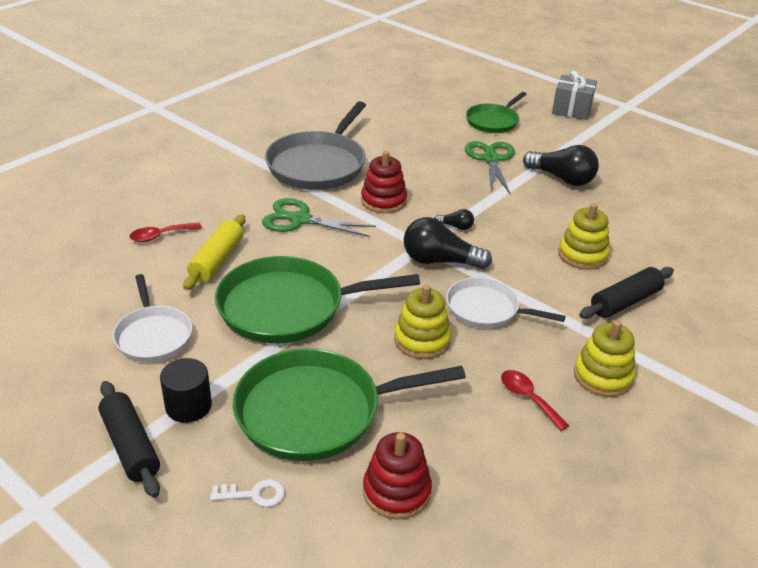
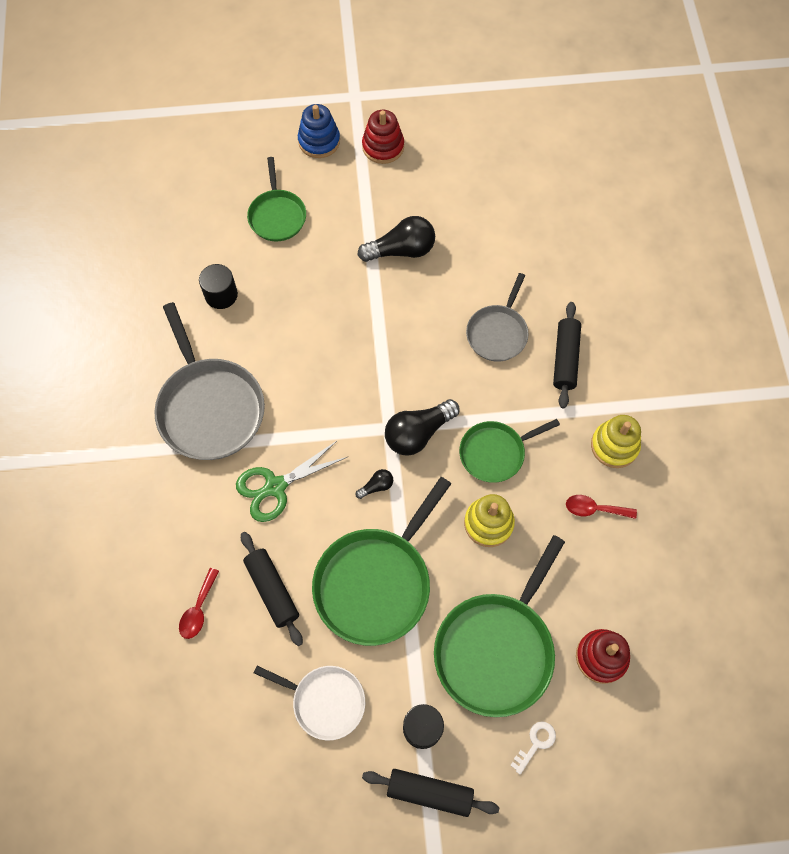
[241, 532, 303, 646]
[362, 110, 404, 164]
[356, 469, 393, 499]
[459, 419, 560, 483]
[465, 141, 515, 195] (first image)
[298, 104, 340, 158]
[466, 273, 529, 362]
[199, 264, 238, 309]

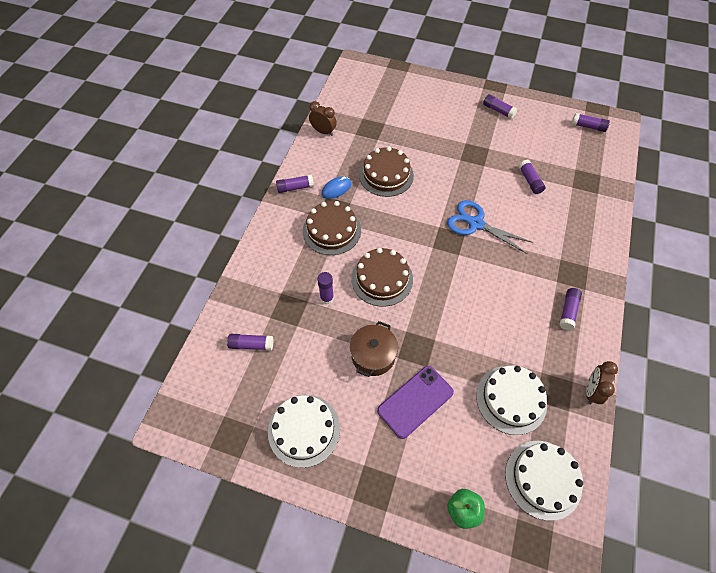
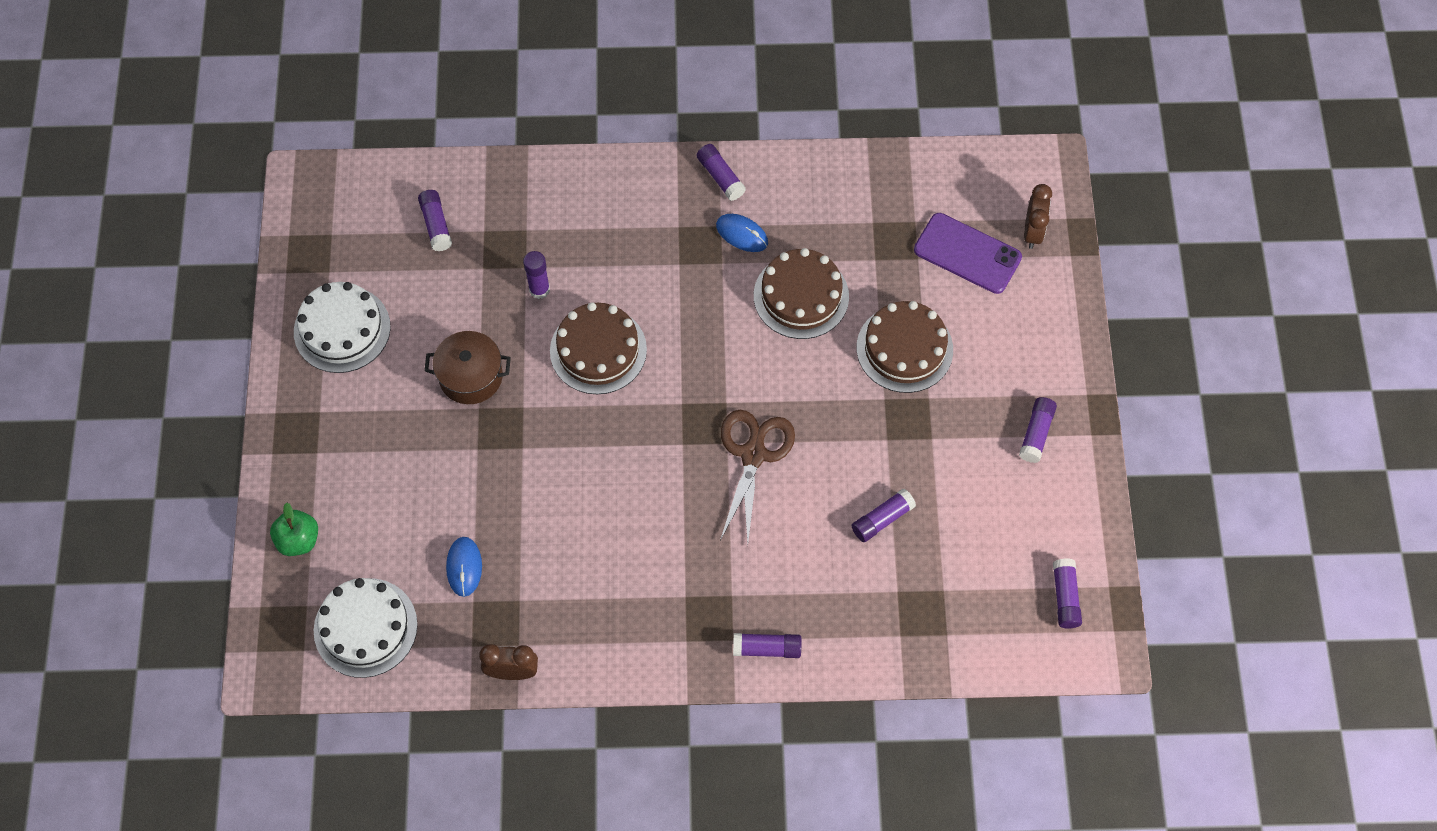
[857, 301, 953, 393]
[1024, 184, 1052, 249]
[914, 213, 1022, 294]
[720, 410, 795, 544]
[446, 537, 482, 597]
[733, 633, 801, 658]

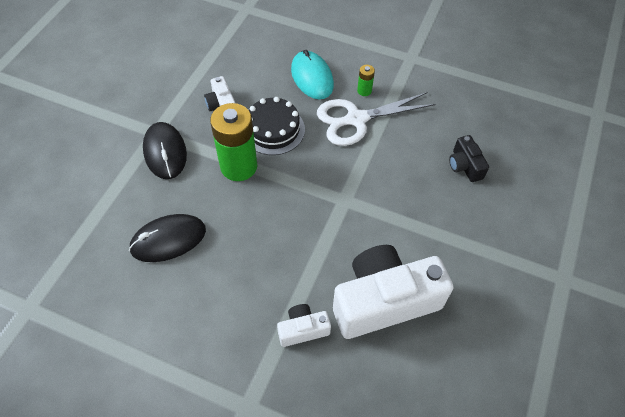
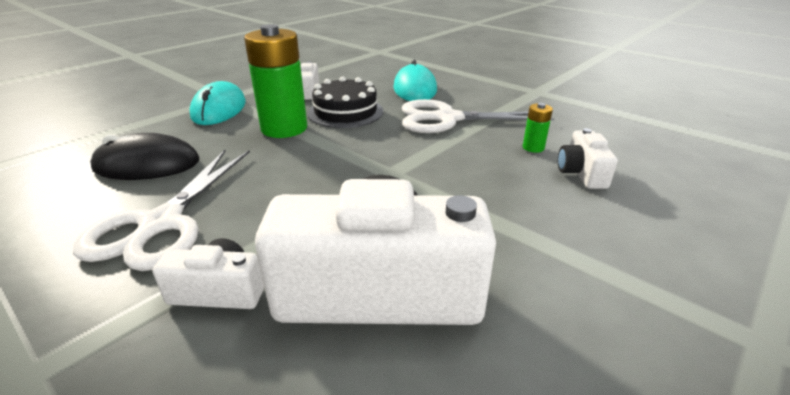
[189, 81, 246, 125]
[523, 103, 553, 153]
[558, 128, 618, 189]
[73, 150, 250, 271]

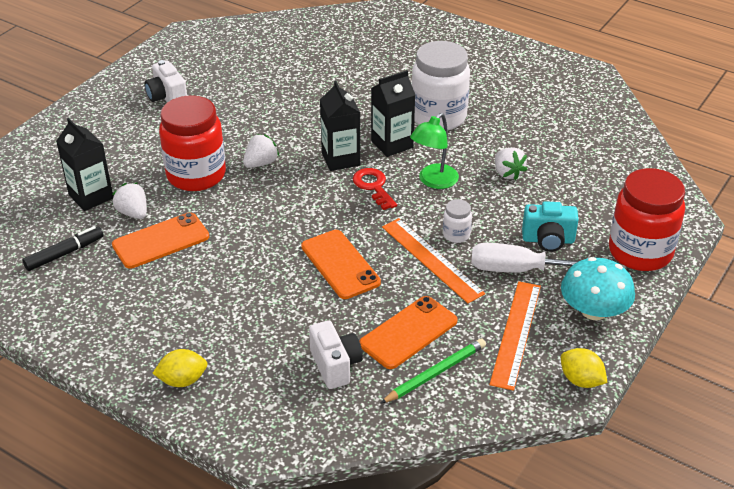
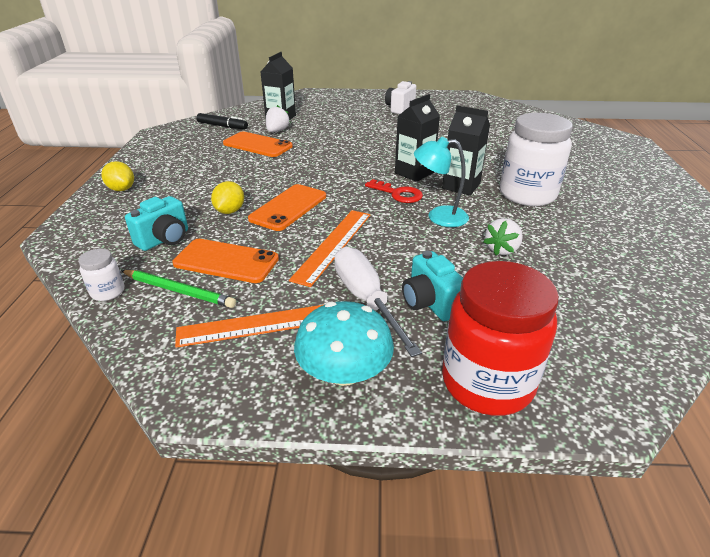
[159, 95, 226, 191] (first image)
[243, 134, 279, 168] (first image)
[125, 196, 188, 251]
[365, 179, 423, 203]
[414, 137, 469, 227]
[78, 248, 124, 301]
[211, 181, 244, 214]

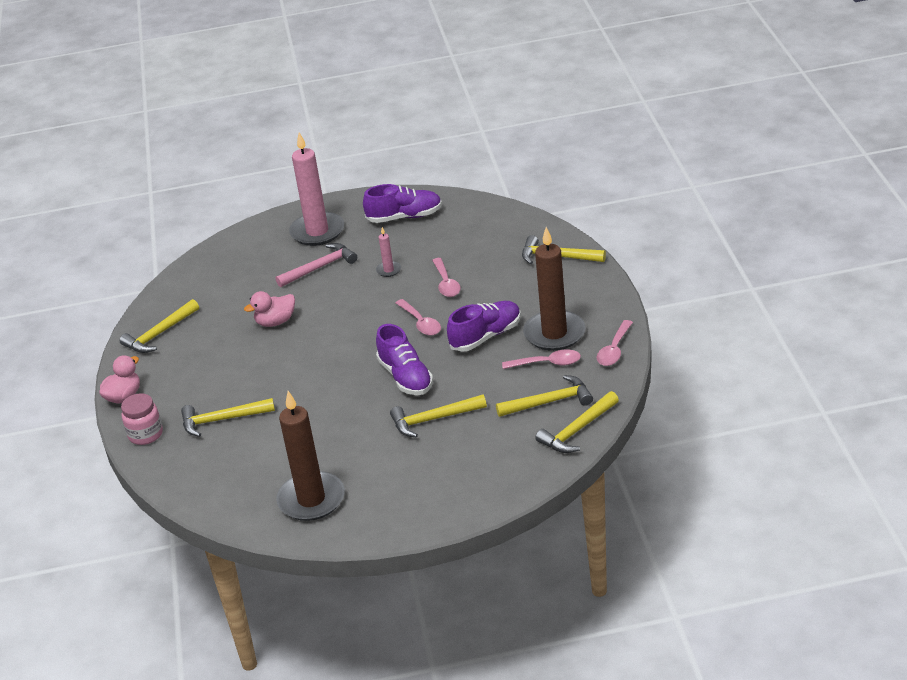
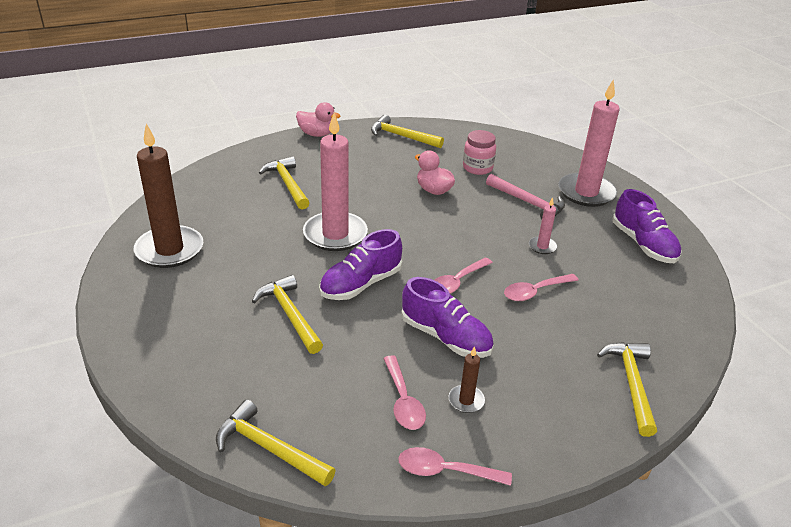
[463, 130, 496, 175]
[496, 375, 593, 417] (first image)
[448, 346, 485, 413]
[303, 113, 368, 251]

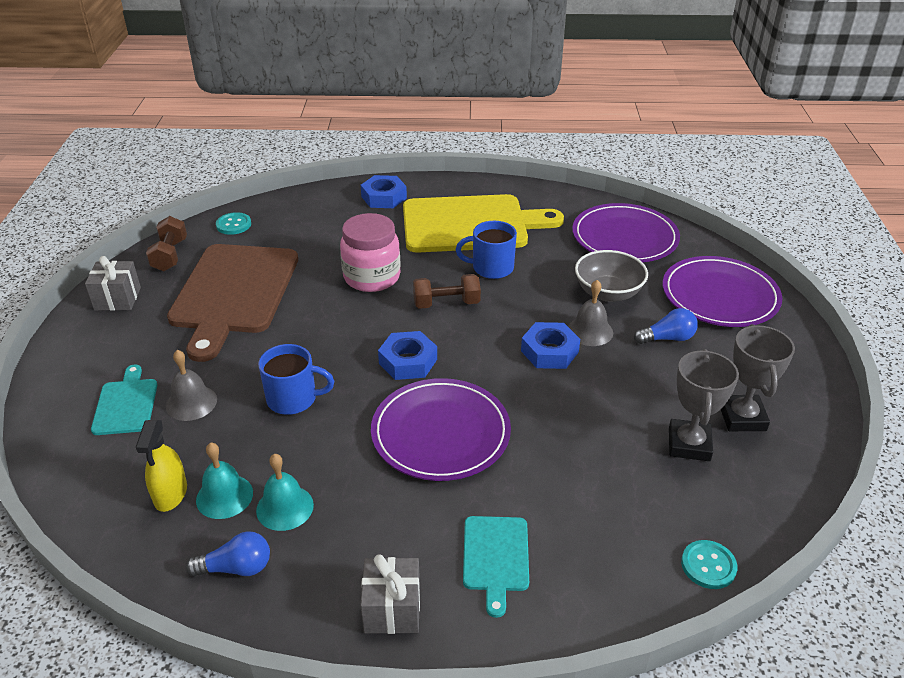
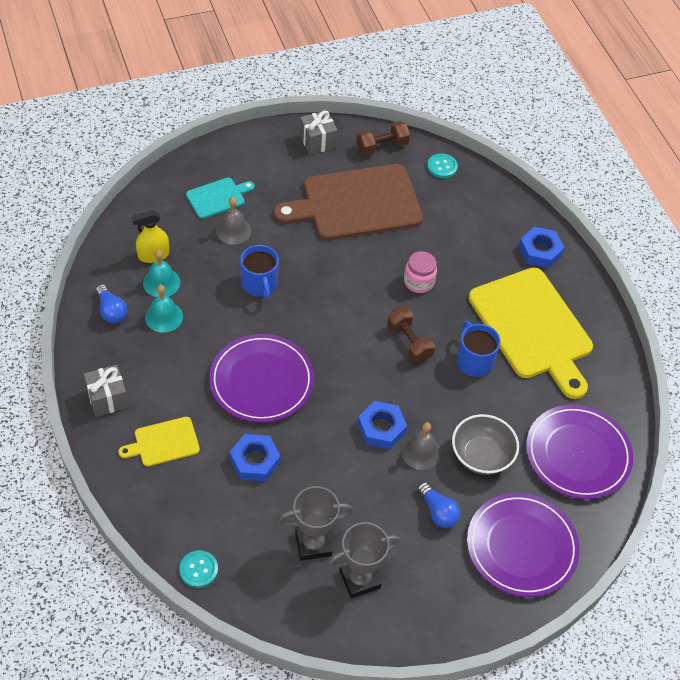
[404, 251, 437, 293]
[230, 434, 281, 481]
[118, 417, 200, 466]

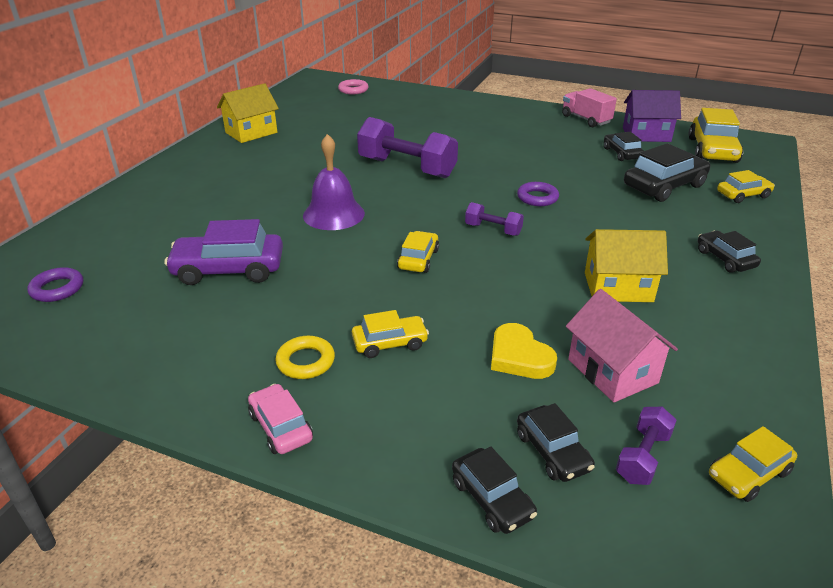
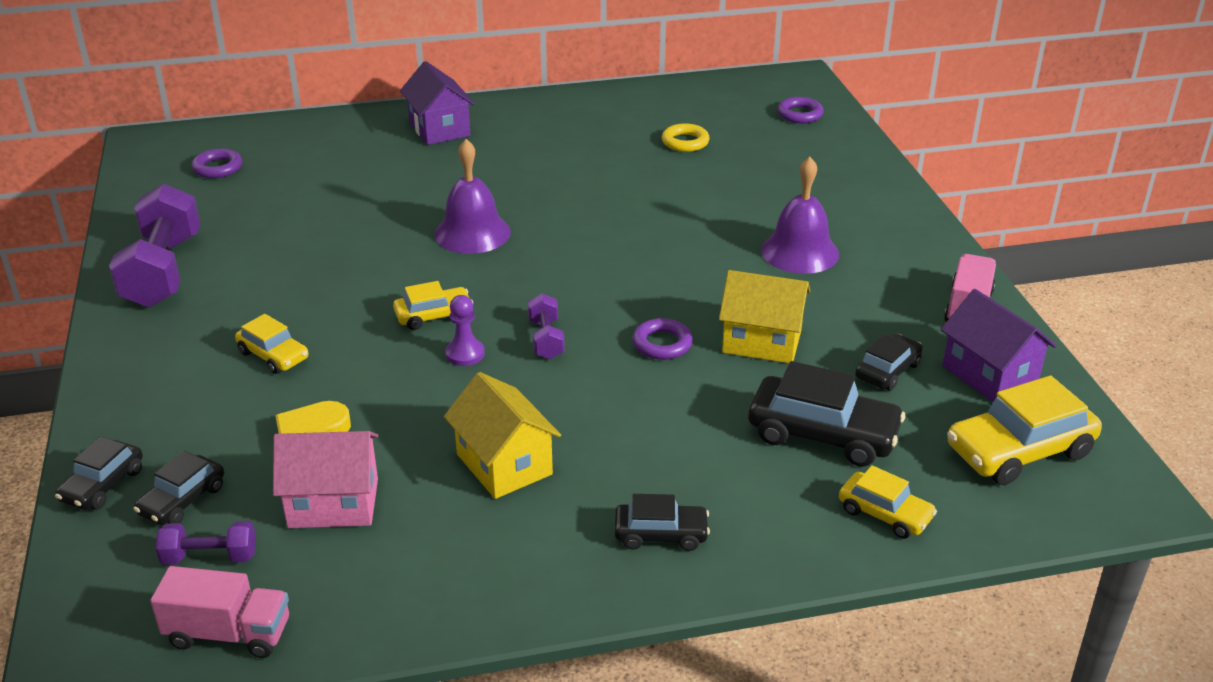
[164, 219, 283, 285] (first image)
[719, 270, 810, 363]
[248, 384, 313, 454] (first image)
[662, 123, 710, 152]
[777, 97, 824, 123]
[109, 183, 200, 307]
[273, 431, 378, 528]
[614, 494, 710, 551]
[150, 566, 289, 658]
[400, 61, 475, 145]
[445, 295, 485, 366]
[761, 157, 839, 274]

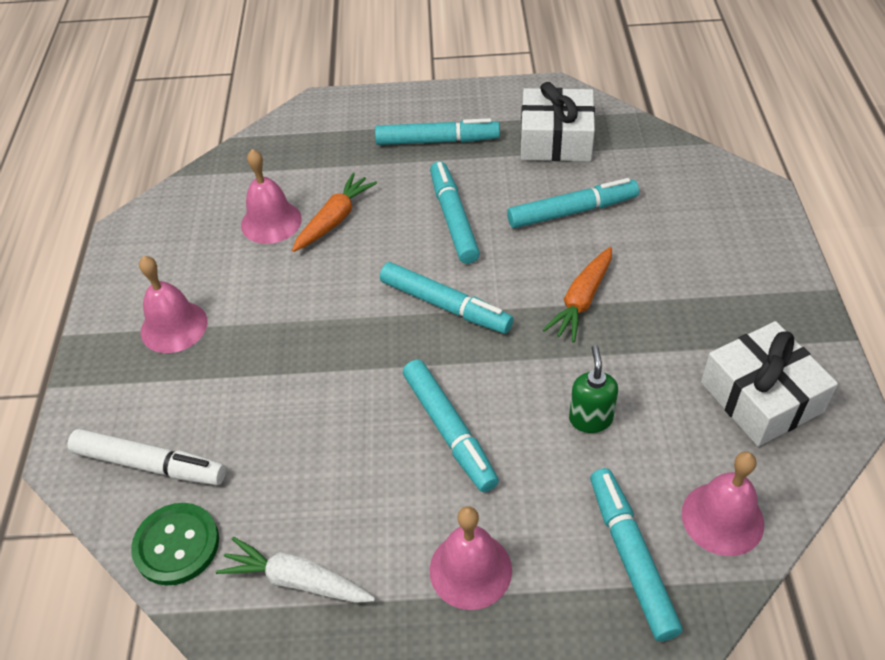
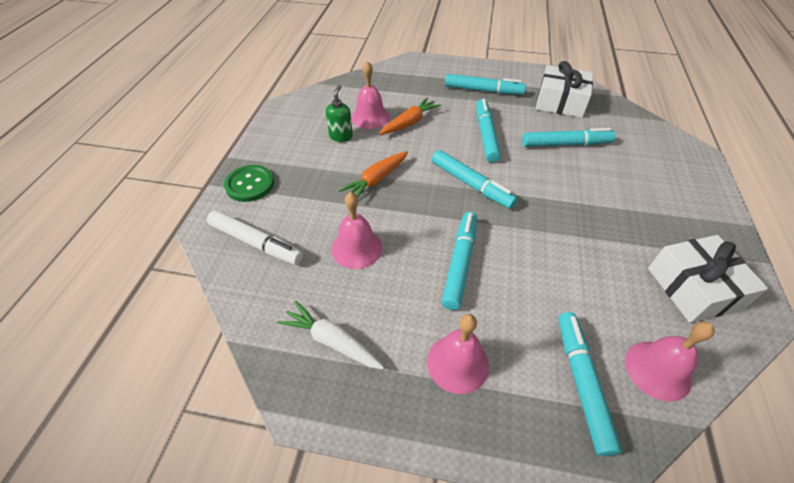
[224, 165, 274, 202]
[331, 192, 382, 269]
[442, 212, 477, 310]
[339, 151, 408, 197]
[326, 85, 353, 142]

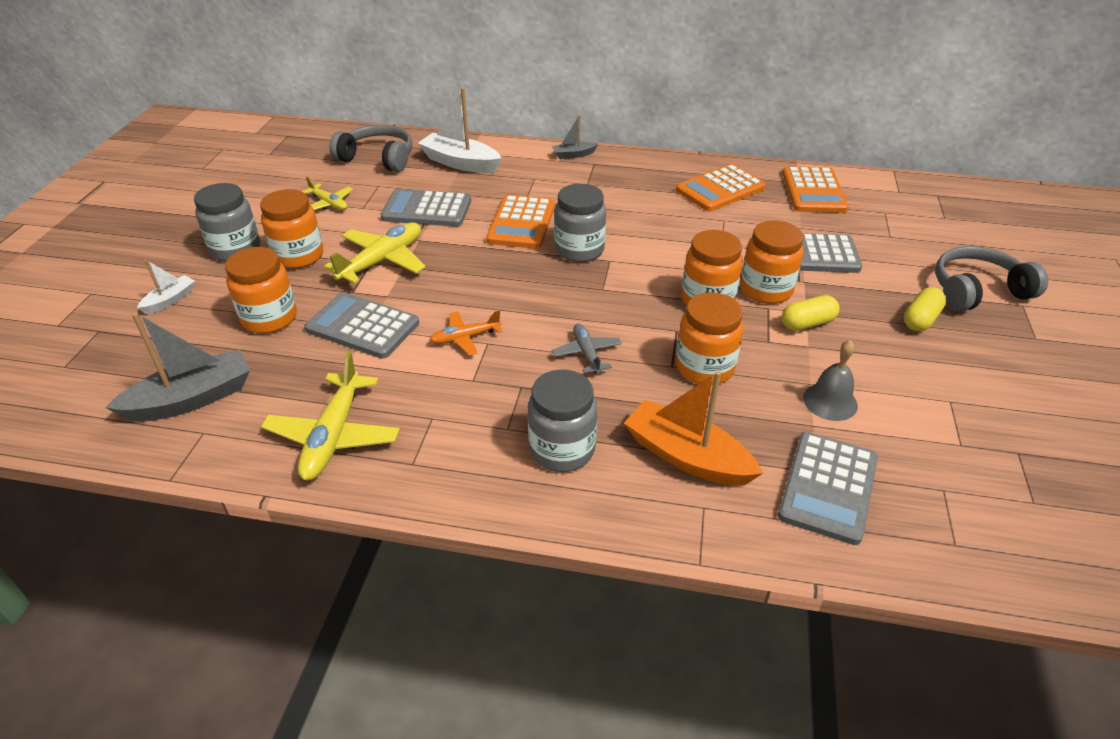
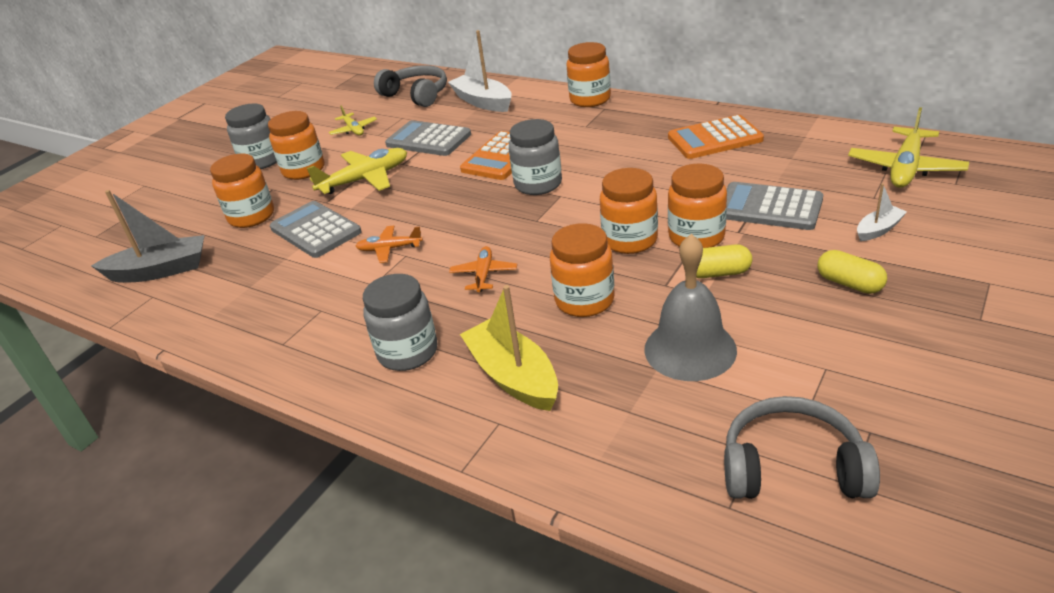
[857, 183, 907, 241]
[848, 107, 969, 188]
[567, 42, 611, 107]
[449, 246, 517, 292]
[460, 285, 558, 411]
[778, 432, 878, 545] (first image)
[782, 166, 849, 213] (first image)
[644, 234, 737, 381]
[818, 250, 887, 294]
[724, 396, 880, 499]

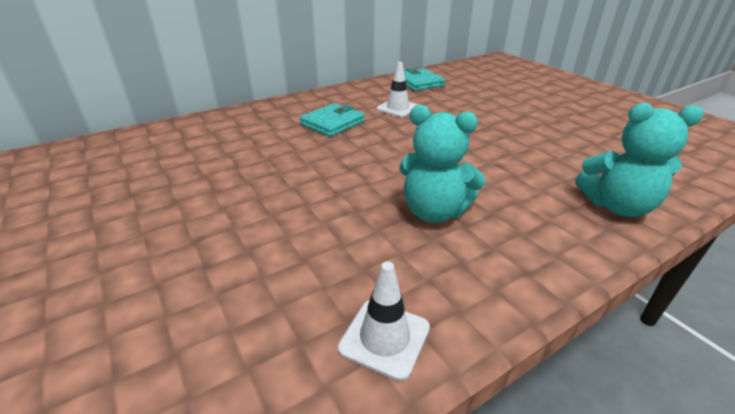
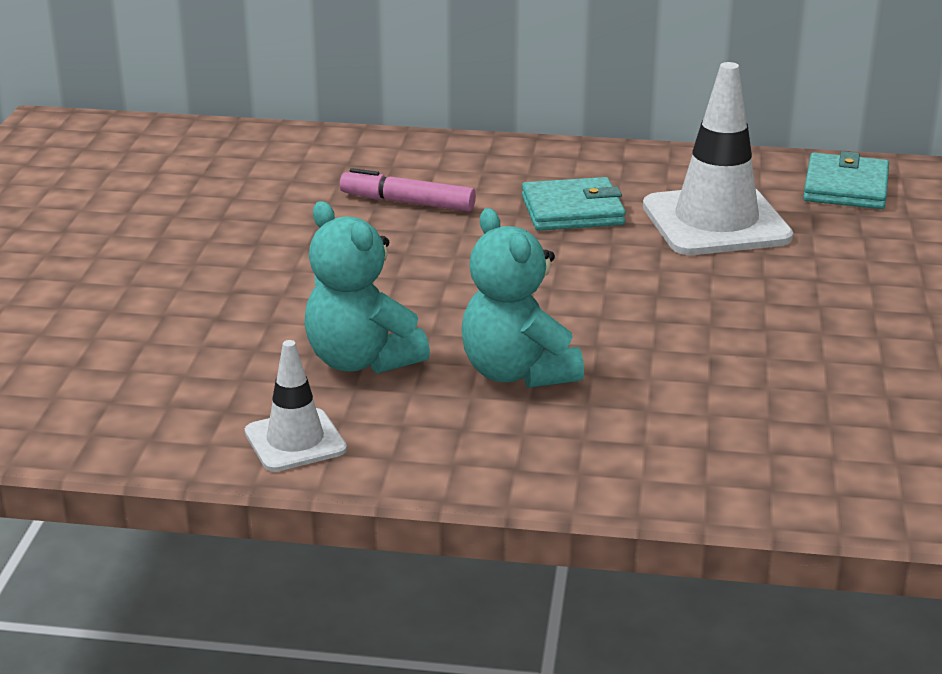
[643, 62, 793, 255]
[304, 201, 430, 374]
[340, 168, 476, 211]

